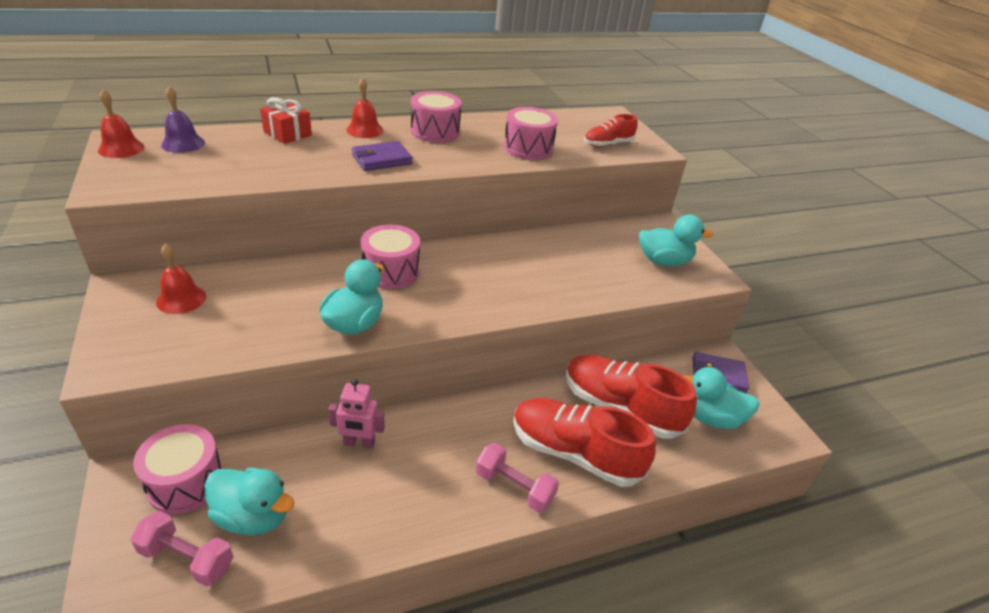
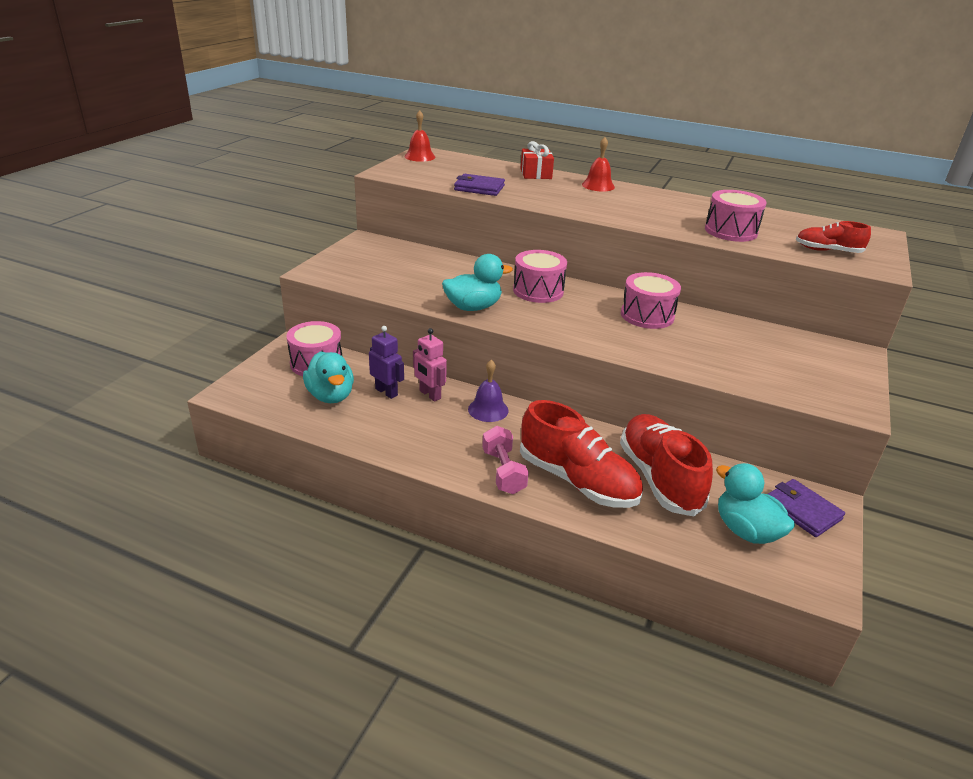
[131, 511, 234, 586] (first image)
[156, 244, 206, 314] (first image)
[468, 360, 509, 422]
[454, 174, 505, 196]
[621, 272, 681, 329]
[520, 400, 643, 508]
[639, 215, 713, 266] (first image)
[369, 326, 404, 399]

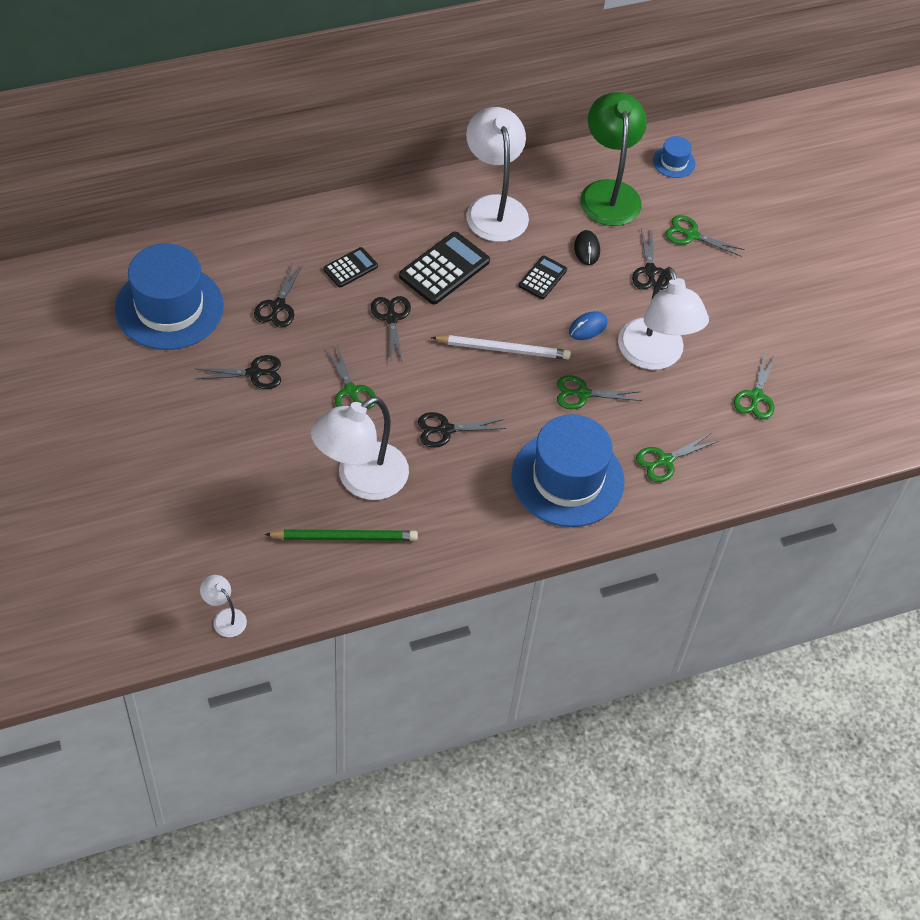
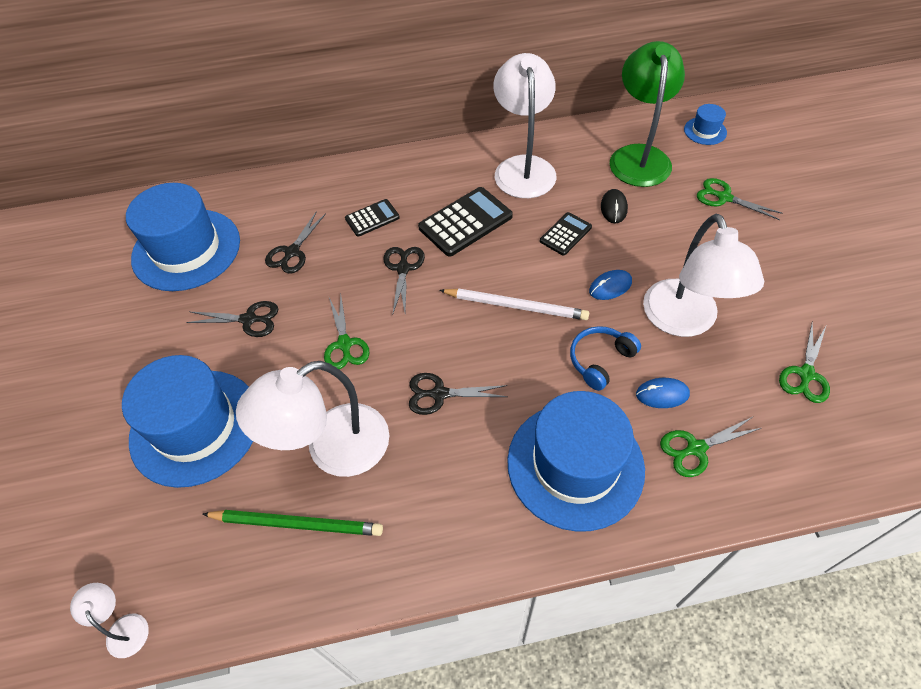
[570, 326, 641, 391]
[632, 229, 671, 290] (first image)
[122, 355, 253, 488]
[636, 378, 690, 408]

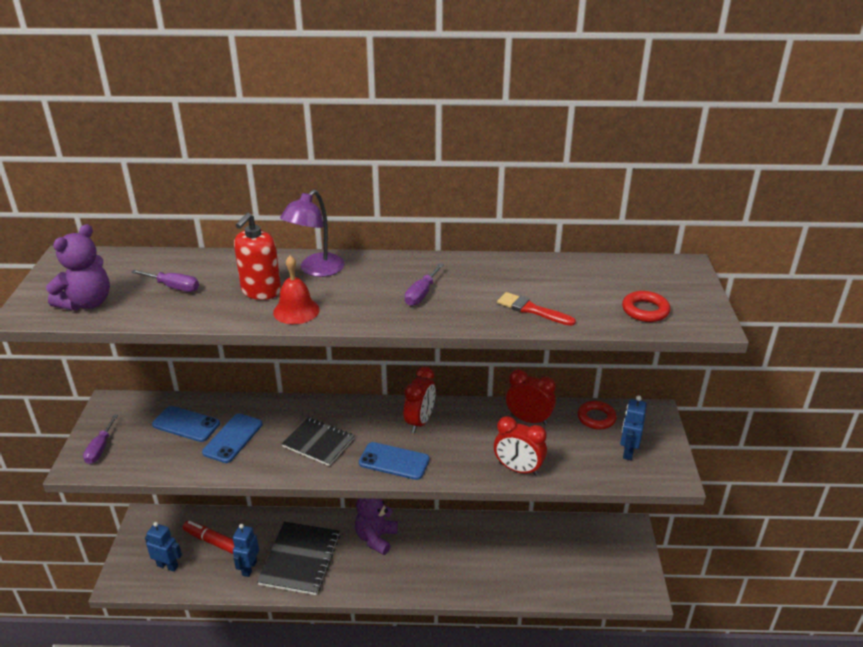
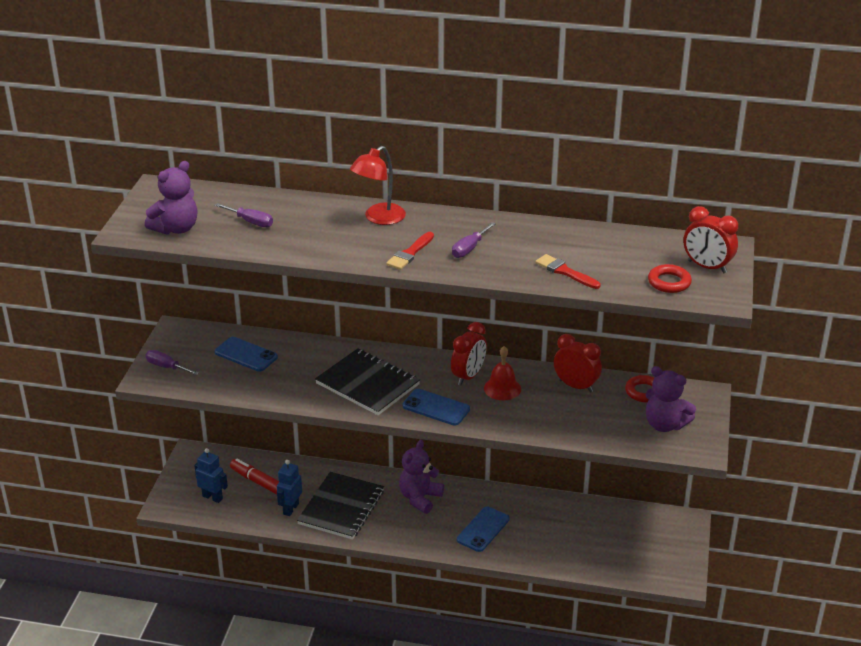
[146, 350, 199, 375]
[457, 507, 509, 552]
[234, 213, 281, 300] (first image)
[484, 346, 521, 400]
[350, 146, 406, 225]
[315, 348, 420, 415]
[683, 206, 738, 273]
[645, 366, 696, 432]
[386, 232, 434, 270]

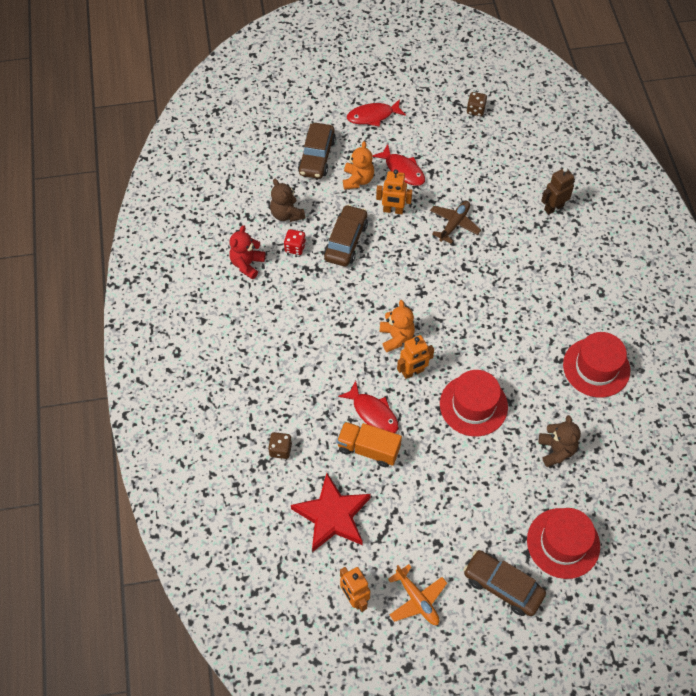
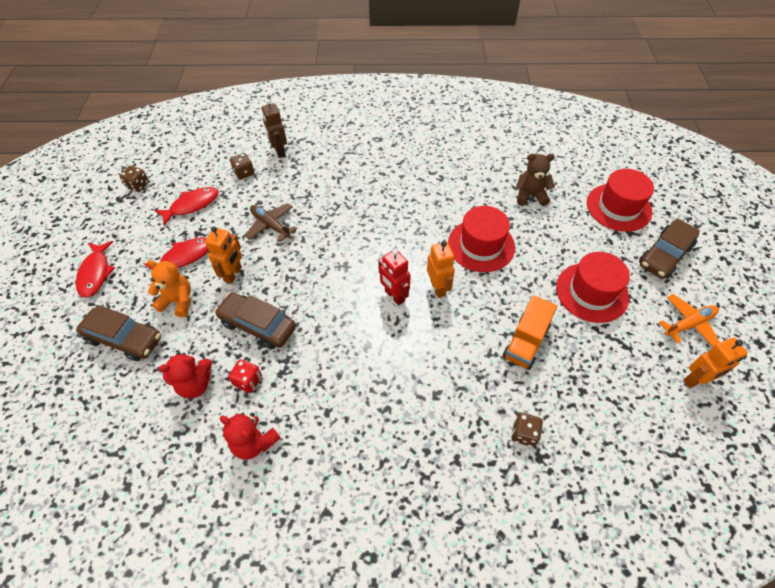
[158, 352, 212, 398]
[291, 473, 371, 552] (first image)
[154, 187, 219, 225]
[378, 249, 411, 305]
[556, 252, 630, 323]
[230, 153, 254, 180]

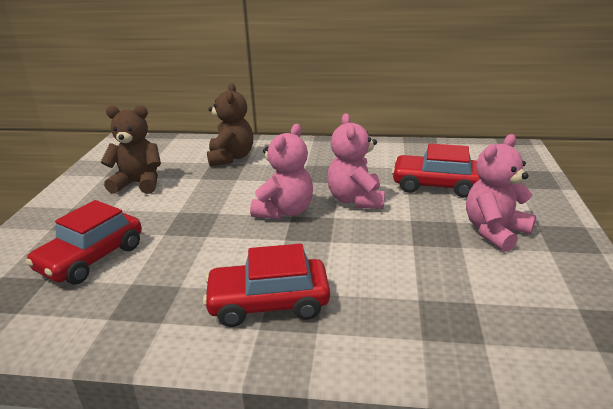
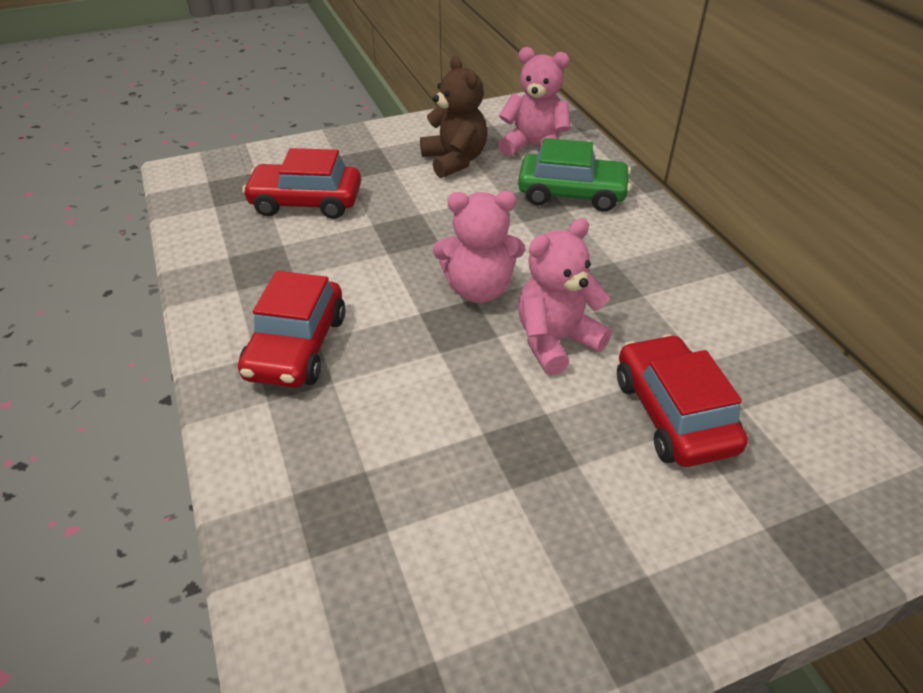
[238, 271, 345, 388]
[518, 138, 631, 212]
[499, 47, 570, 157]

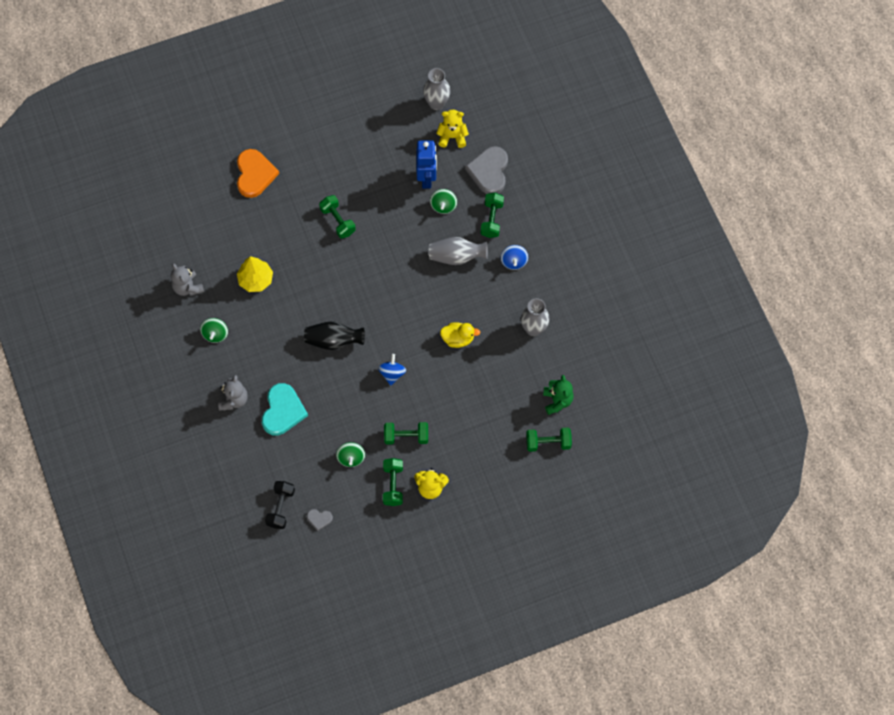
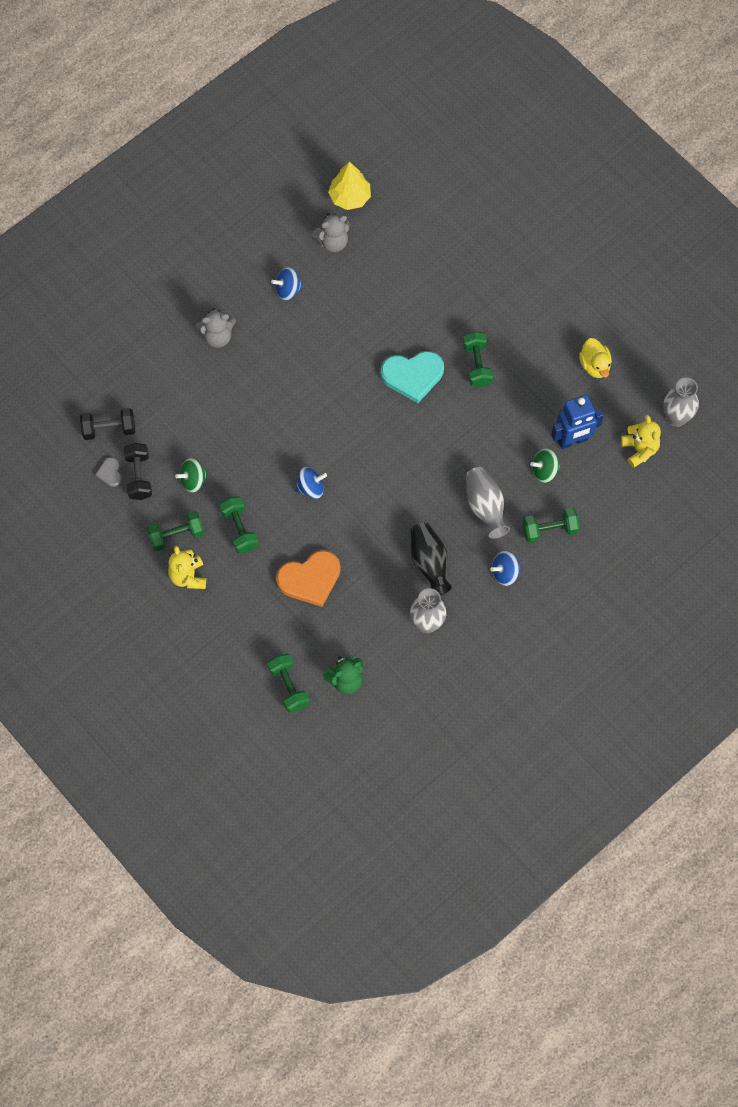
[312, 213, 350, 252]
[271, 267, 303, 301]
[276, 550, 341, 607]
[328, 161, 371, 210]
[381, 351, 444, 403]
[411, 523, 452, 595]
[463, 331, 493, 387]
[579, 338, 612, 378]
[465, 146, 508, 194] (first image)
[124, 443, 152, 500]

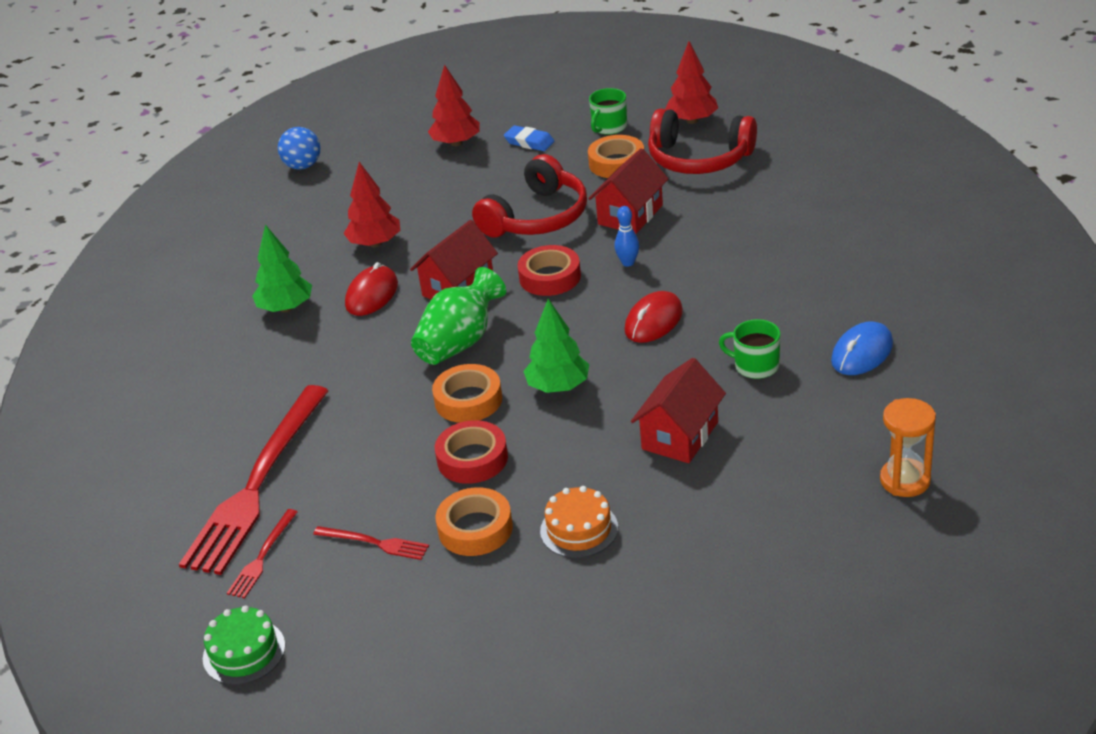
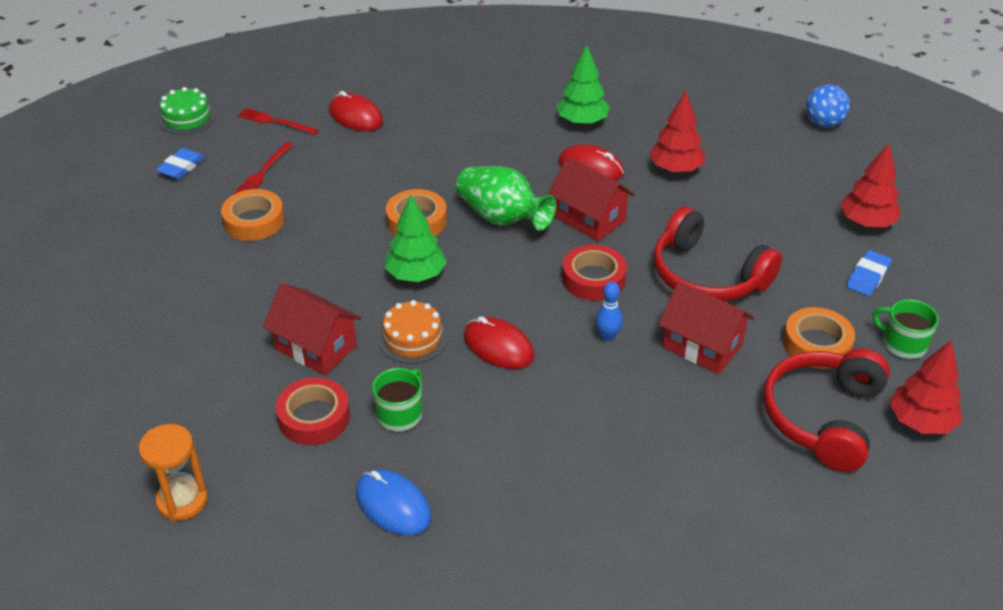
[329, 91, 383, 131]
[276, 377, 350, 445]
[378, 300, 448, 364]
[156, 148, 205, 179]

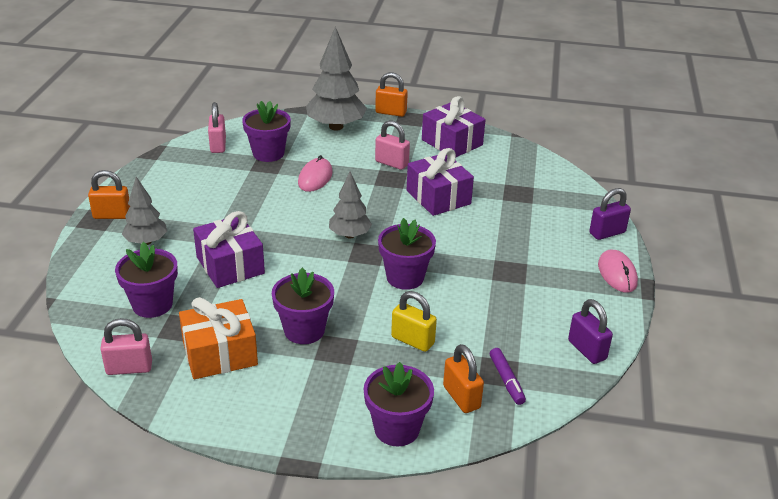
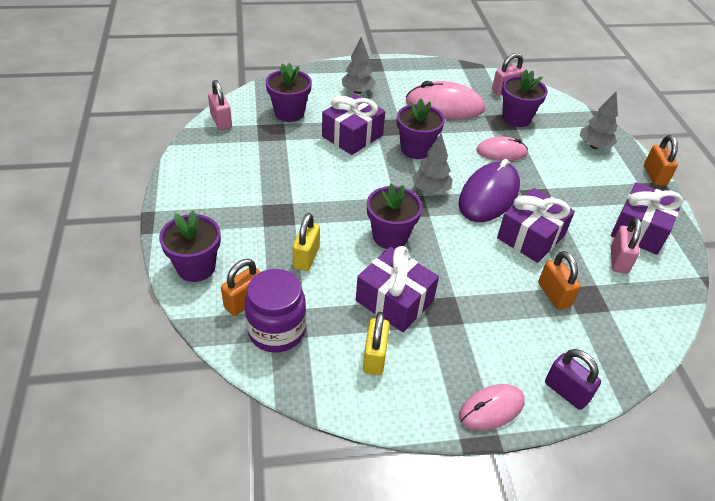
[538, 251, 581, 310]
[179, 297, 258, 379] (first image)
[397, 98, 445, 159]
[579, 91, 618, 149]
[611, 217, 641, 274]
[244, 269, 306, 352]
[568, 299, 613, 364] (first image)
[356, 246, 439, 332]
[363, 312, 390, 375]
[406, 81, 485, 119]
[459, 159, 520, 222]

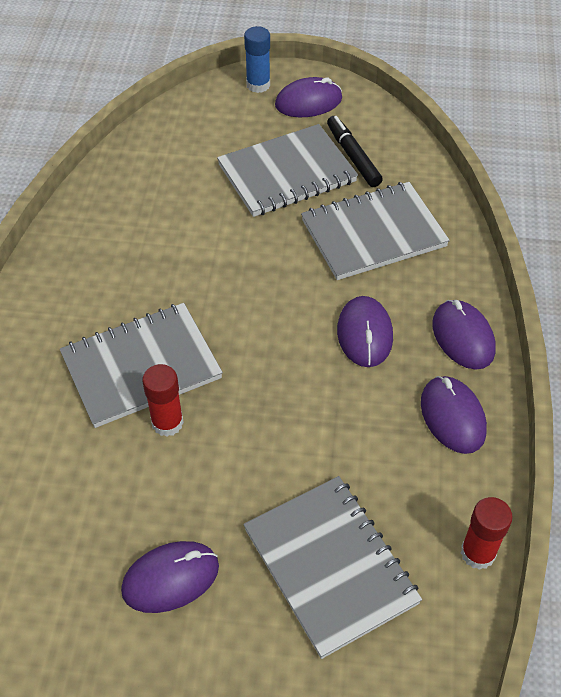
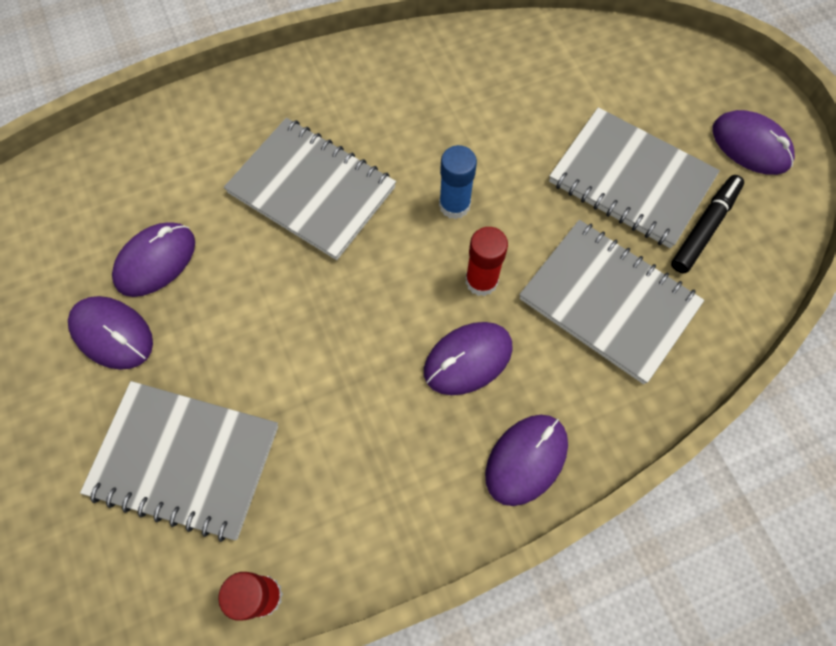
[465, 227, 508, 296]
[80, 381, 278, 542]
[439, 145, 477, 219]
[112, 222, 195, 297]

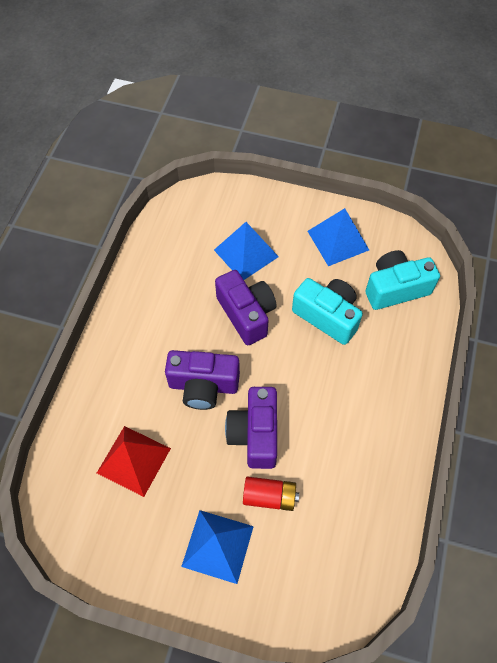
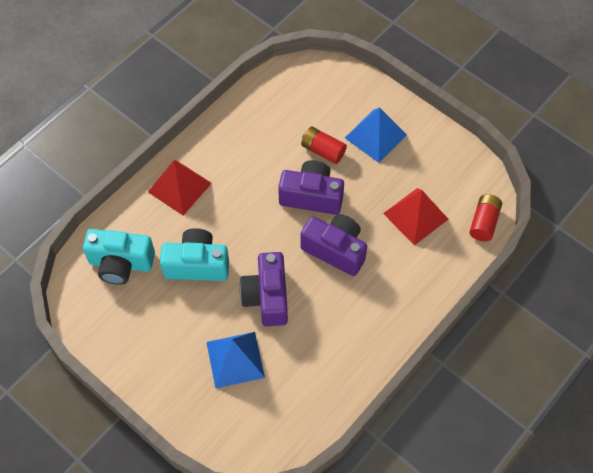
[278, 160, 344, 215]
[160, 228, 229, 281]
[307, 208, 369, 266] (first image)
[148, 160, 212, 215]
[469, 194, 502, 241]

